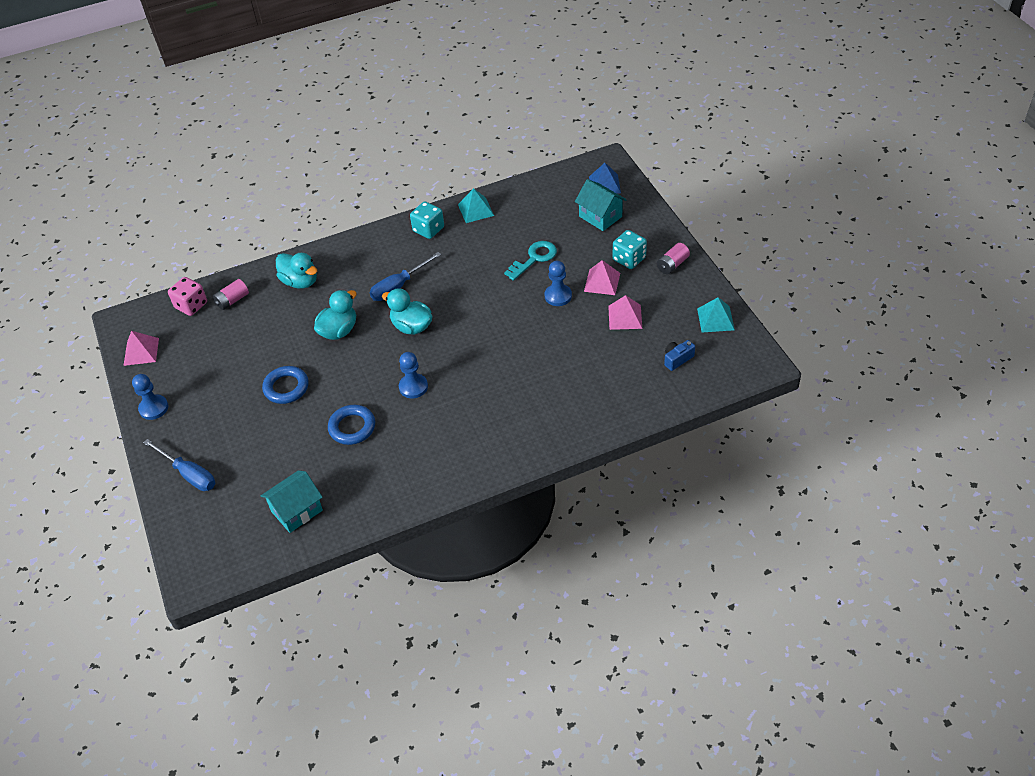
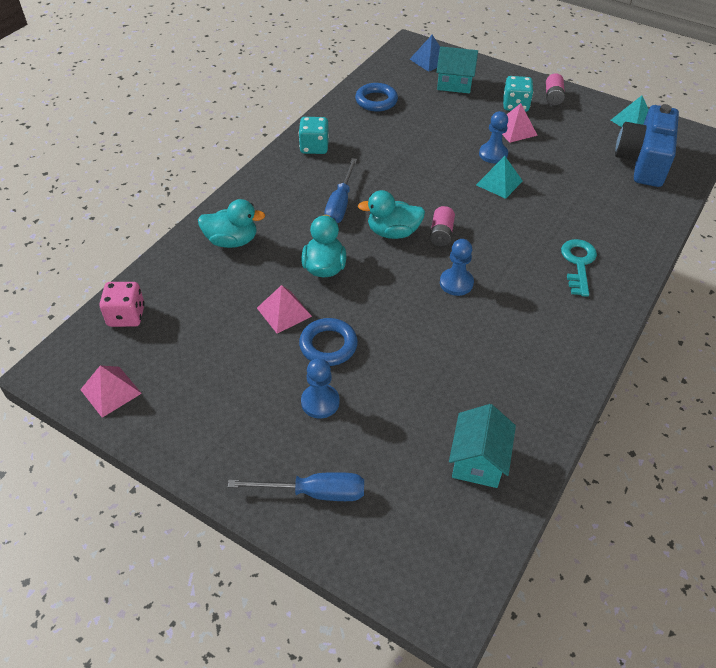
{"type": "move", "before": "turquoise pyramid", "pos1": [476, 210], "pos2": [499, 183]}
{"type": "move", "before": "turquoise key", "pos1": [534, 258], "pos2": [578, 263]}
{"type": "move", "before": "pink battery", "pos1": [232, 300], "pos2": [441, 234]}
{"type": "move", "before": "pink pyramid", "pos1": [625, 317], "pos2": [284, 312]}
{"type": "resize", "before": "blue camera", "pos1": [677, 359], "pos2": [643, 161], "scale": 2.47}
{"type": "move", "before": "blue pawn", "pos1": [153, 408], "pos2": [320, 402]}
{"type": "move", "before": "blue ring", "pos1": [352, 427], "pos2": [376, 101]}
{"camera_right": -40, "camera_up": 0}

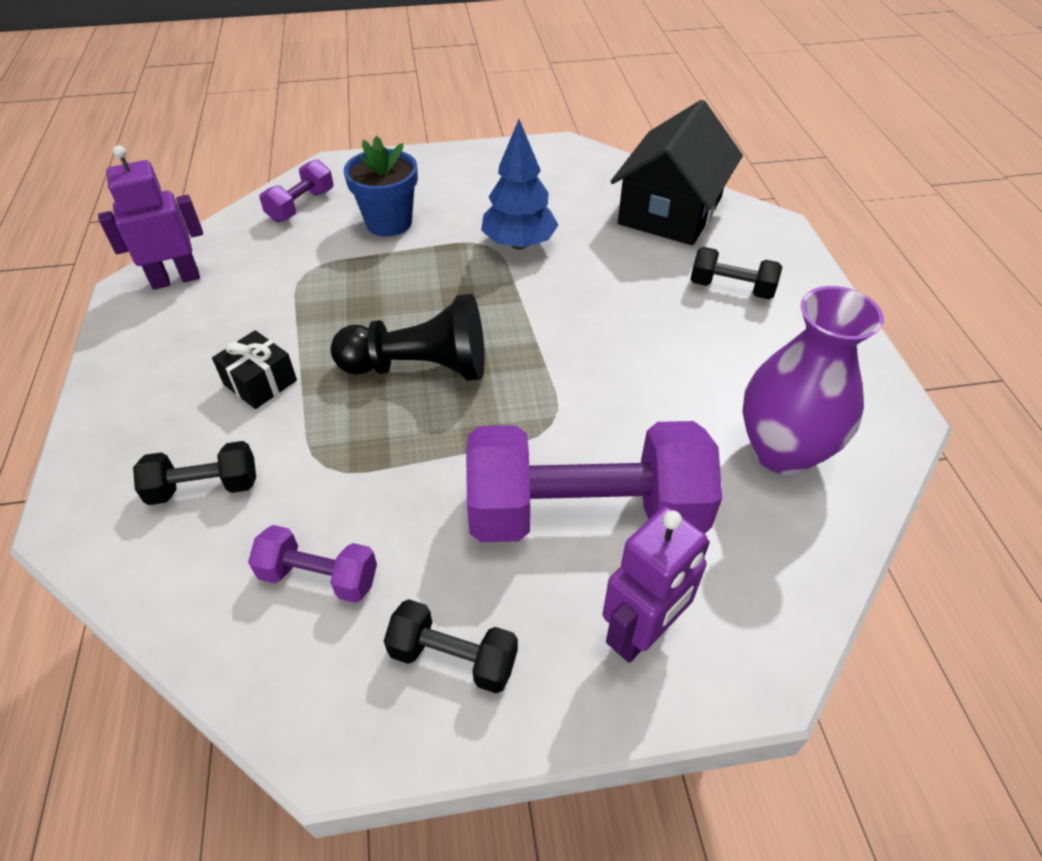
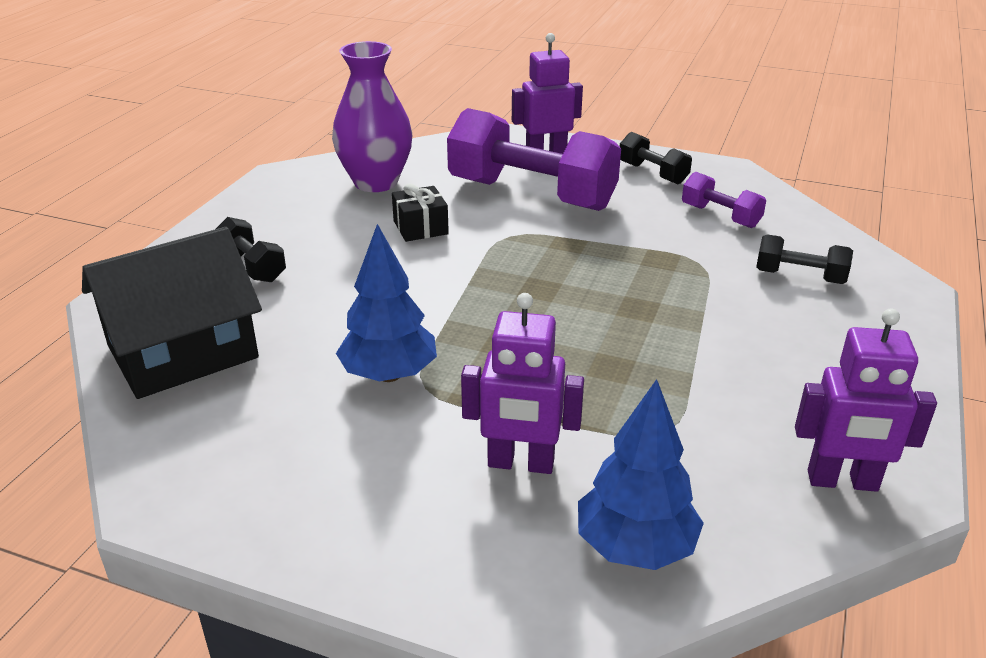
{"type": "replace", "before": "blue flower pot", "after": "purple robot", "pos1": [389, 222], "pos2": [520, 464]}
{"type": "replace", "before": "purple dumbbell", "after": "blue tree", "pos1": [301, 206], "pos2": [635, 547]}
{"type": "delete", "before": "black pawn", "pos1": [420, 367]}
{"type": "move", "before": "black gift", "pos1": [260, 382], "pos2": [420, 227]}
{"camera_right": -150, "camera_up": -15}

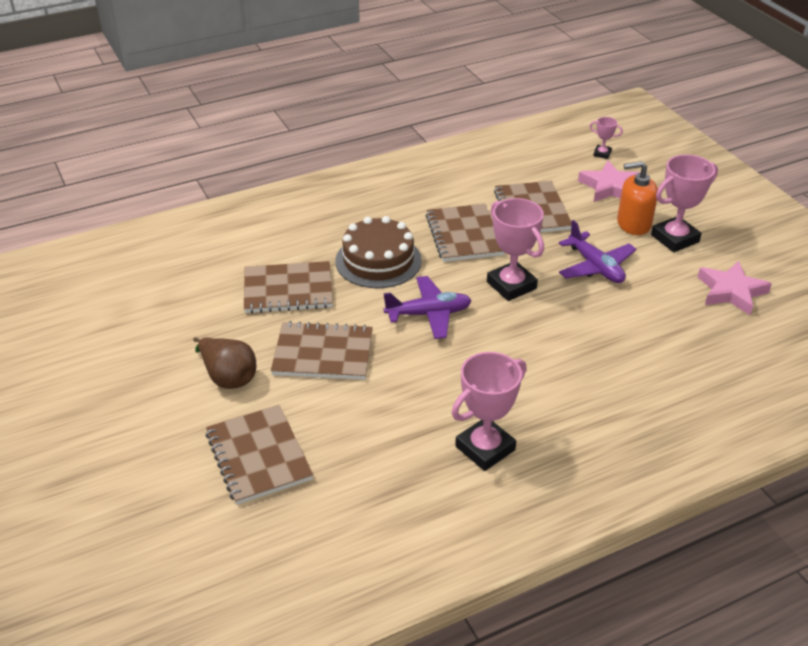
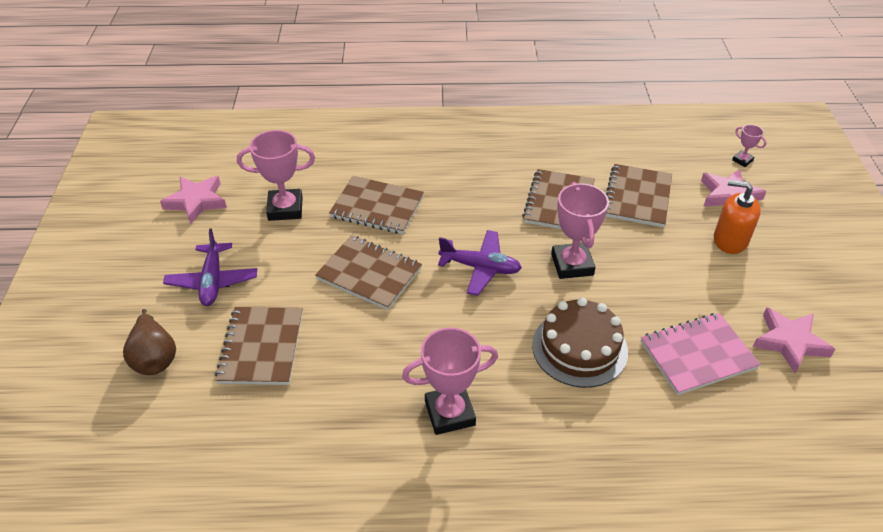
{"type": "move", "before": "pink trophy", "pos1": [675, 238], "pos2": [285, 209]}
{"type": "move", "before": "brown cake", "pos1": [378, 261], "pos2": [579, 348]}
{"type": "move", "before": "purple plane", "pos1": [595, 267], "pos2": [212, 281]}
{"type": "move", "before": "brown pear", "pos1": [228, 377], "pos2": [155, 358]}
{"type": "insert", "after": "pink star", "pos2": [196, 201]}
{"type": "insert", "after": "pink notebook", "pos2": [697, 355]}
{"camera_right": 25, "camera_up": 5}

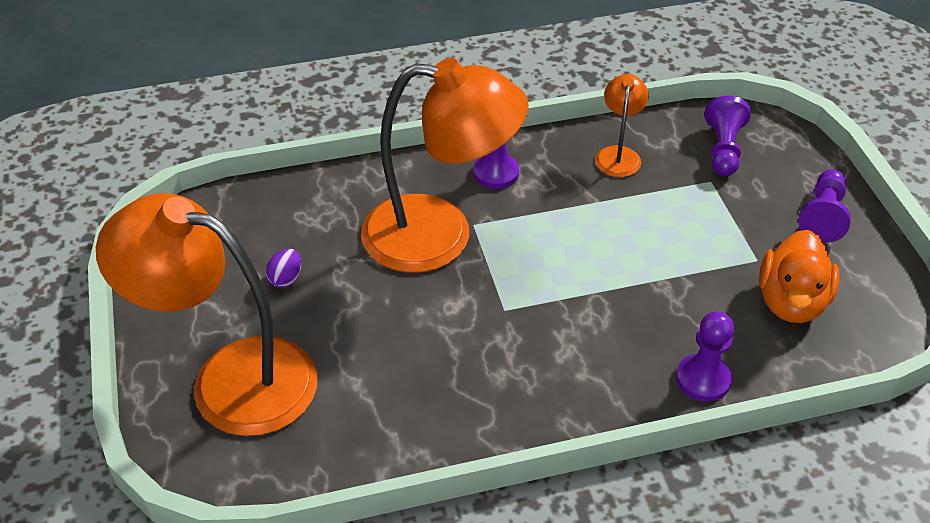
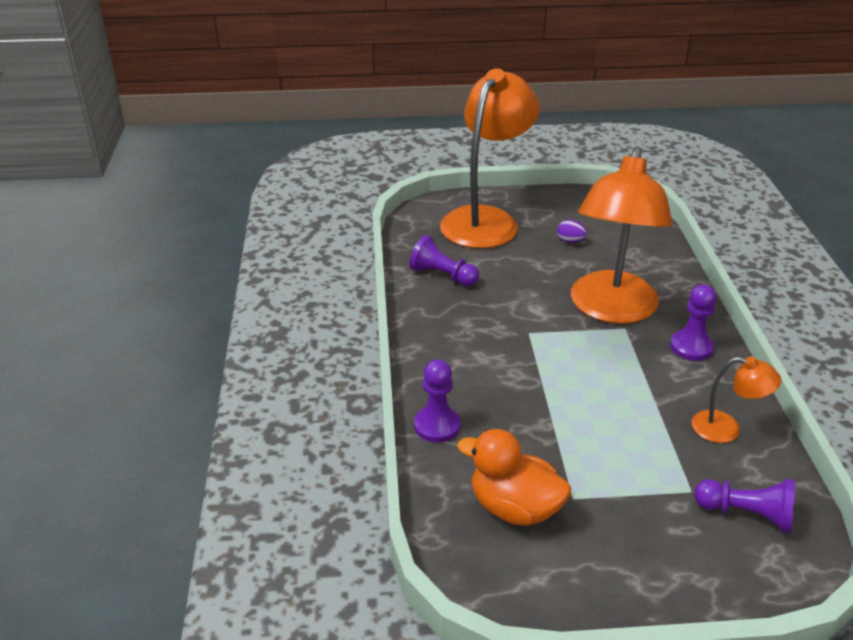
{"type": "move", "before": "purple pawn", "pos1": [823, 216], "pos2": [442, 275]}
{"camera_right": 100, "camera_up": -10}

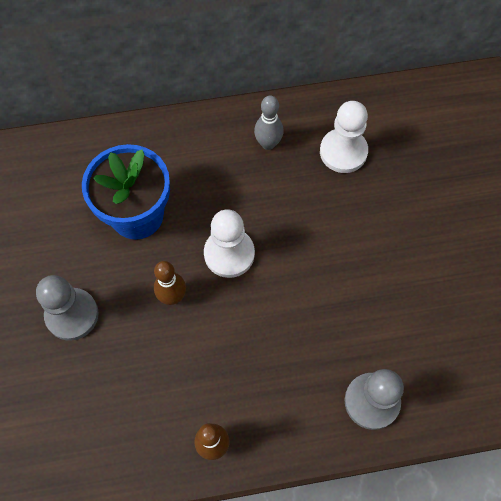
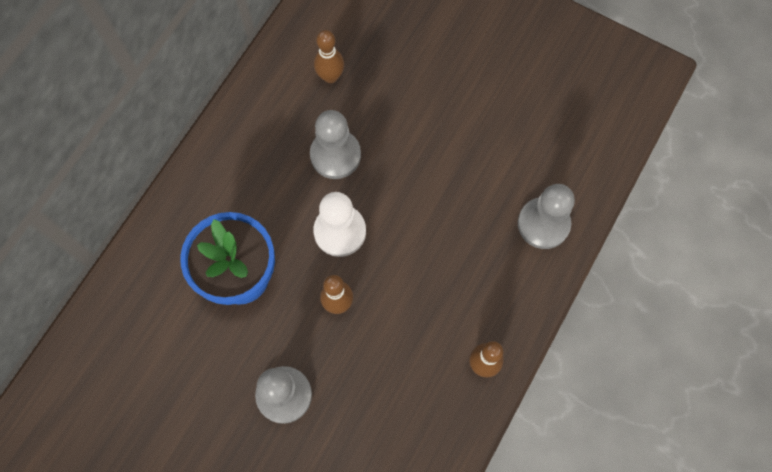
{"type": "delete", "before": "grey bowling pin", "pos1": [268, 143]}
{"type": "replace", "before": "white pawn", "after": "brown bowling pin", "pos1": [343, 152], "pos2": [330, 76]}
{"type": "insert", "after": "grey pawn", "pos2": [335, 155]}
{"camera_right": -50, "camera_up": 5}

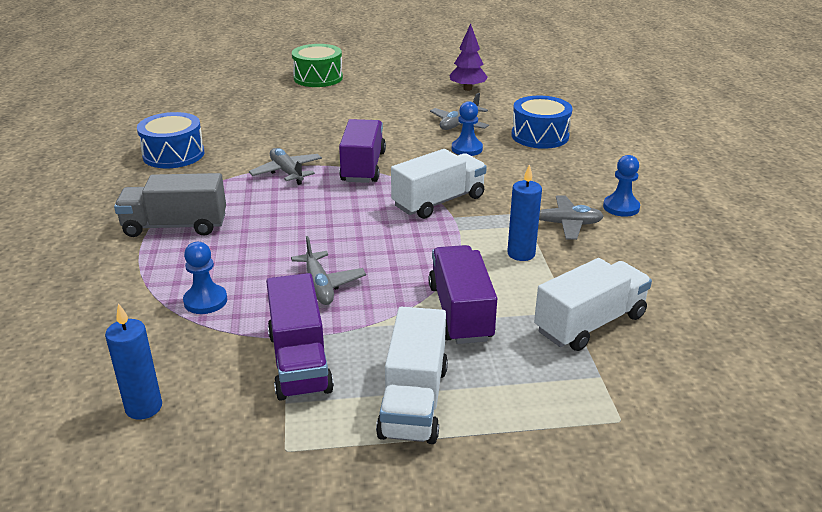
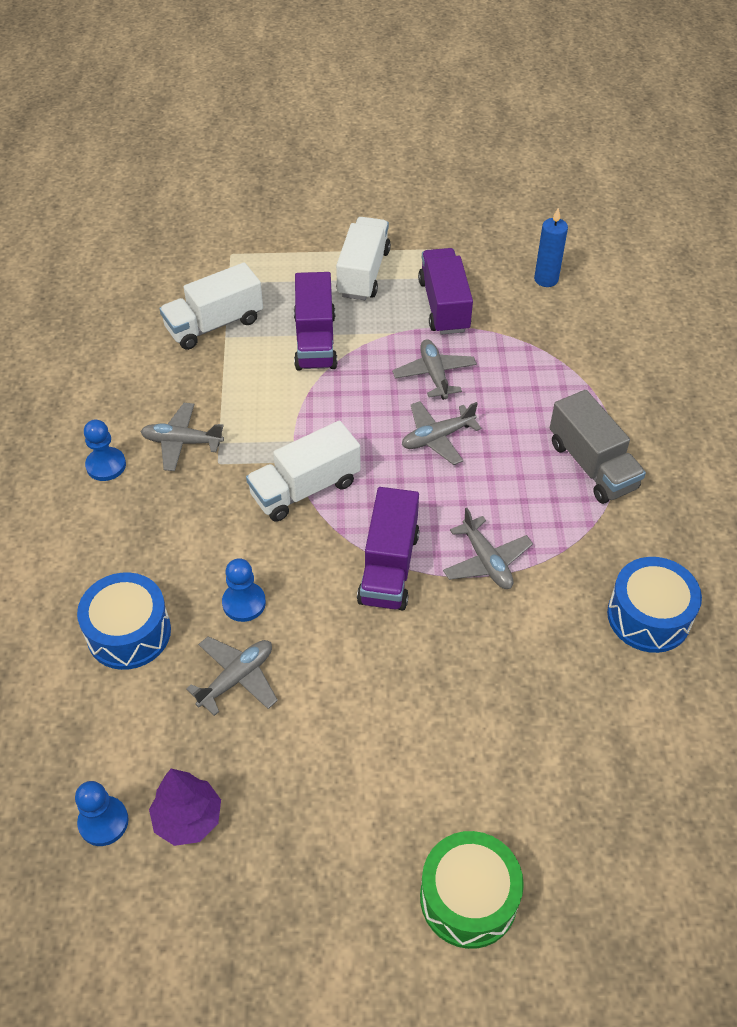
{"type": "delete", "before": "blue candle", "pos1": [521, 254]}
{"type": "rotate", "before": "grey truck", "pos1": [175, 226], "pos2": [592, 465], "turn": 60}
{"type": "move", "before": "blue pawn", "pos1": [205, 301], "pos2": [103, 822]}
{"type": "insert", "after": "grey plane", "pos2": [437, 438]}
{"camera_right": -175, "camera_up": 20}

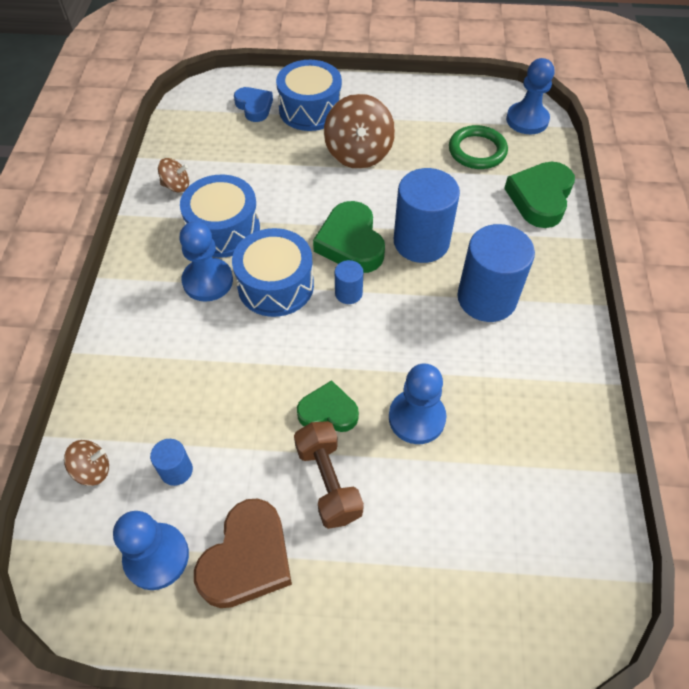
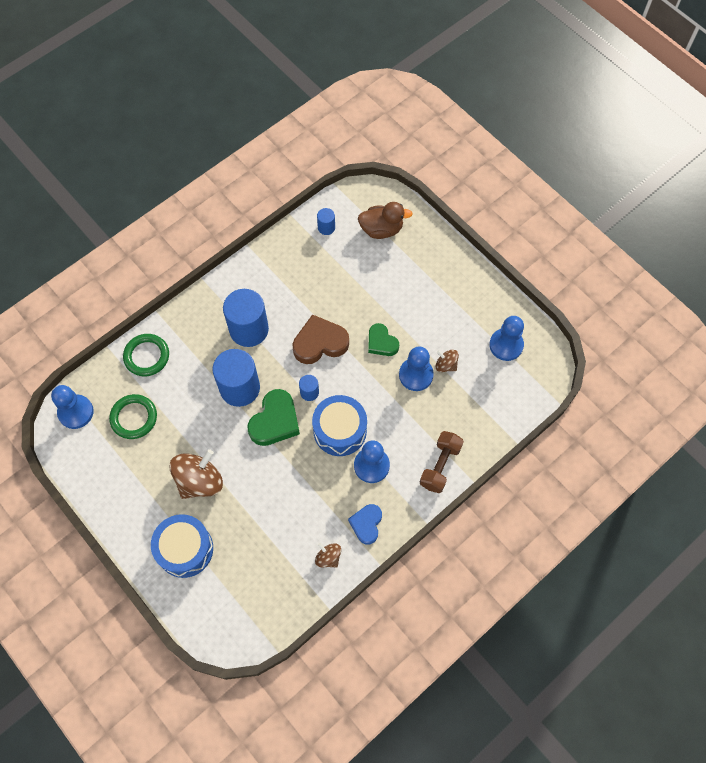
{"type": "move", "before": "blue heart", "pos1": [254, 107], "pos2": [366, 524]}
{"type": "replace", "before": "green heart", "after": "green ring", "pos1": [540, 198], "pos2": [147, 356]}
{"type": "delete", "before": "blue drum", "pos1": [224, 229]}
{"type": "move", "before": "blue pawn", "pos1": [416, 418], "pos2": [416, 375]}
{"type": "move", "before": "brown dumbbell", "pos1": [328, 482], "pos2": [440, 466]}
{"type": "move", "before": "blue cylinder", "pos1": [176, 470], "pos2": [326, 227]}
{"type": "move", "before": "brown spinning top", "pos1": [93, 470], "pos2": [446, 365]}
{"type": "move", "before": "brown heart", "pos1": [247, 558], "pos2": [320, 343]}
{"type": "insert", "after": "brown duck", "pos2": [381, 229]}
{"camera_right": -135, "camera_up": 10}

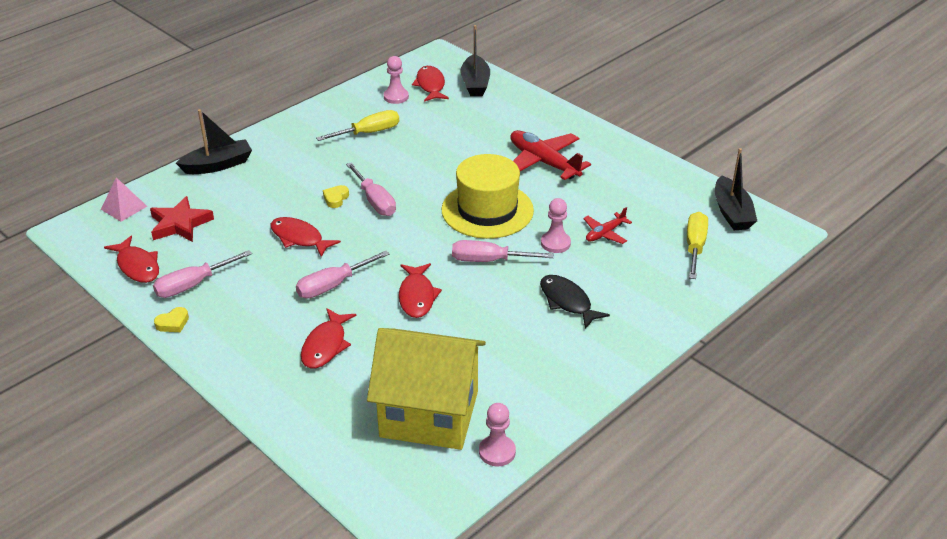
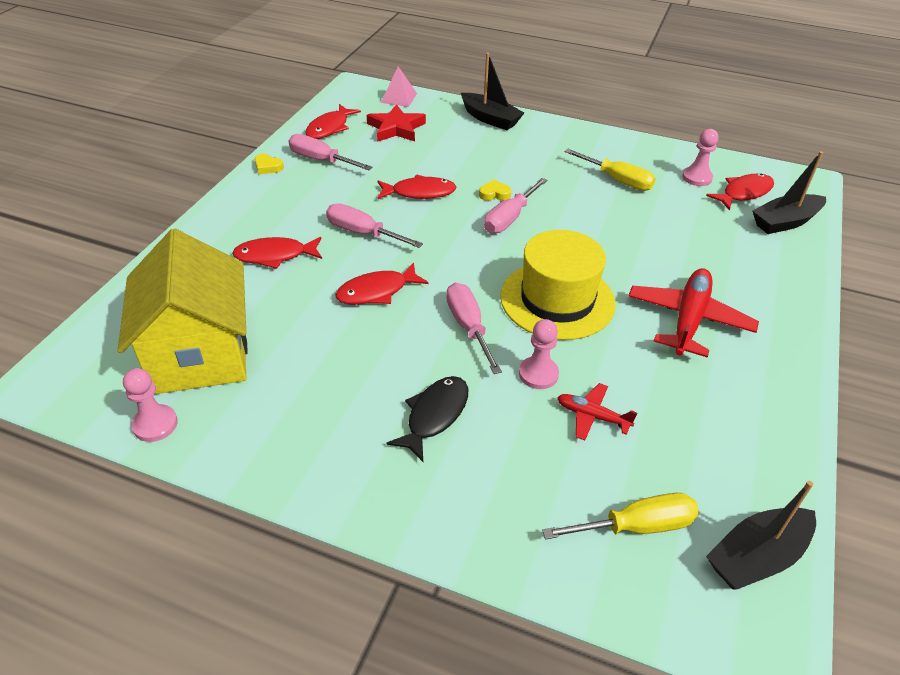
{"type": "rotate", "before": "red fish", "pos1": [299, 238], "pos2": [419, 192], "turn": 75}
{"camera_right": 65, "camera_up": 5}

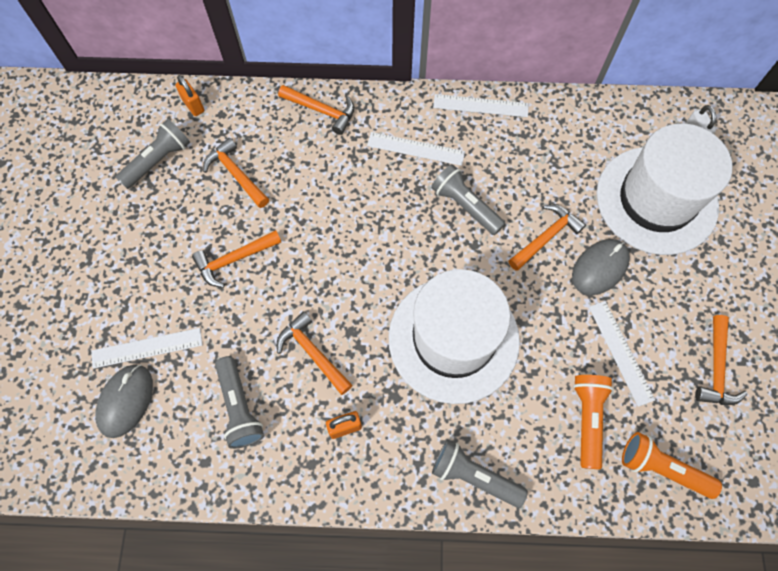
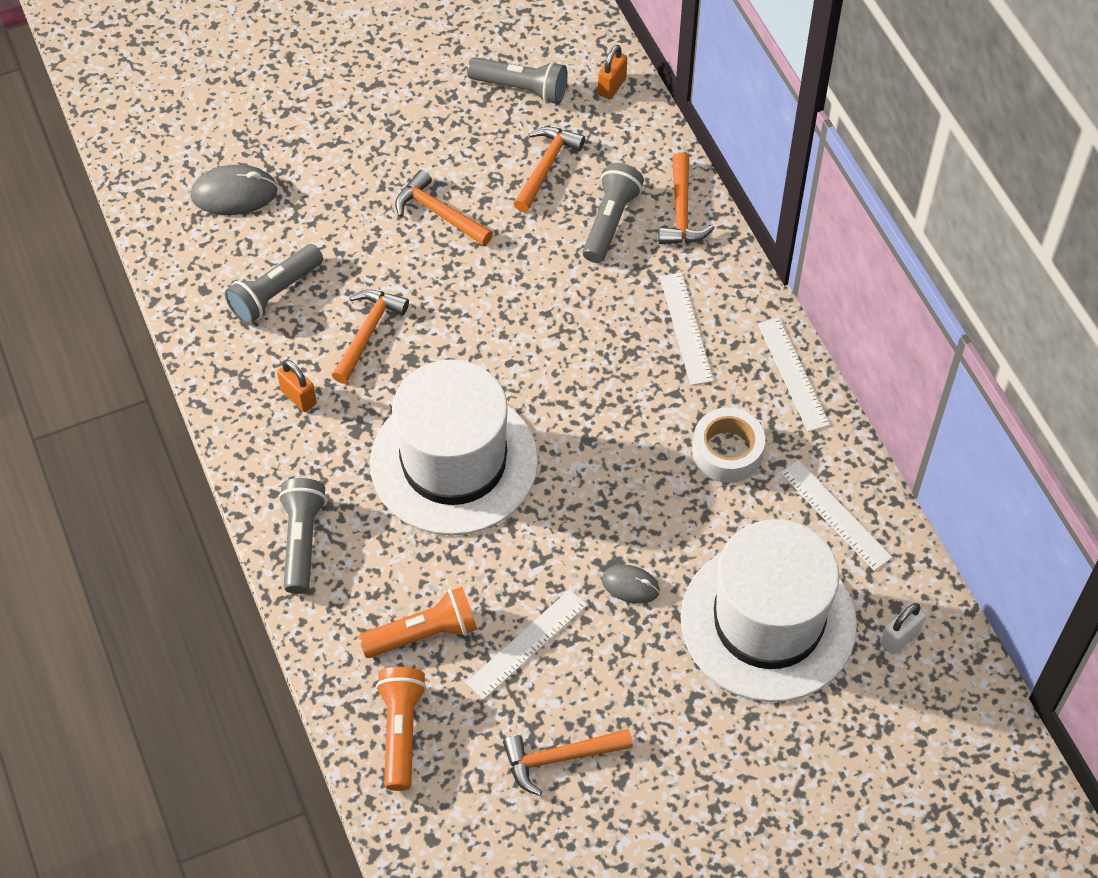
{"type": "move", "before": "grey flashlight", "pos1": [465, 206], "pos2": [610, 221]}
{"type": "delete", "before": "orange hammer", "pos1": [546, 237]}
{"type": "resize", "before": "grey mouse", "pos1": [599, 268], "pos2": [630, 585], "scale": 0.62}
{"type": "move", "before": "white ruler", "pos1": [147, 348], "pos2": [835, 515]}
{"type": "insert", "after": "white tape", "pos2": [727, 452]}
{"camera_right": 65, "camera_up": -10}

